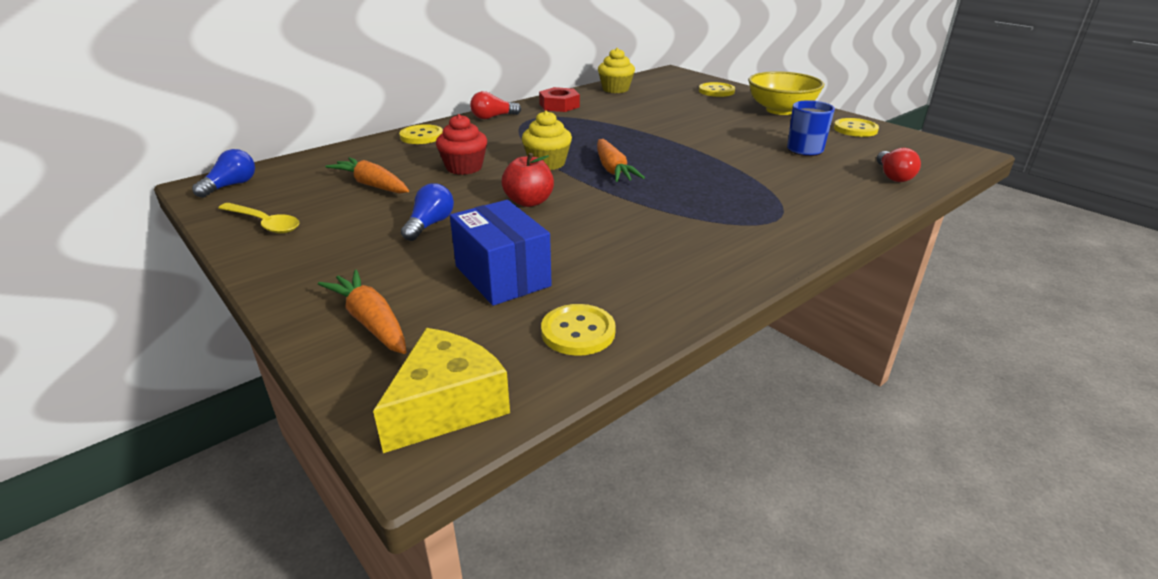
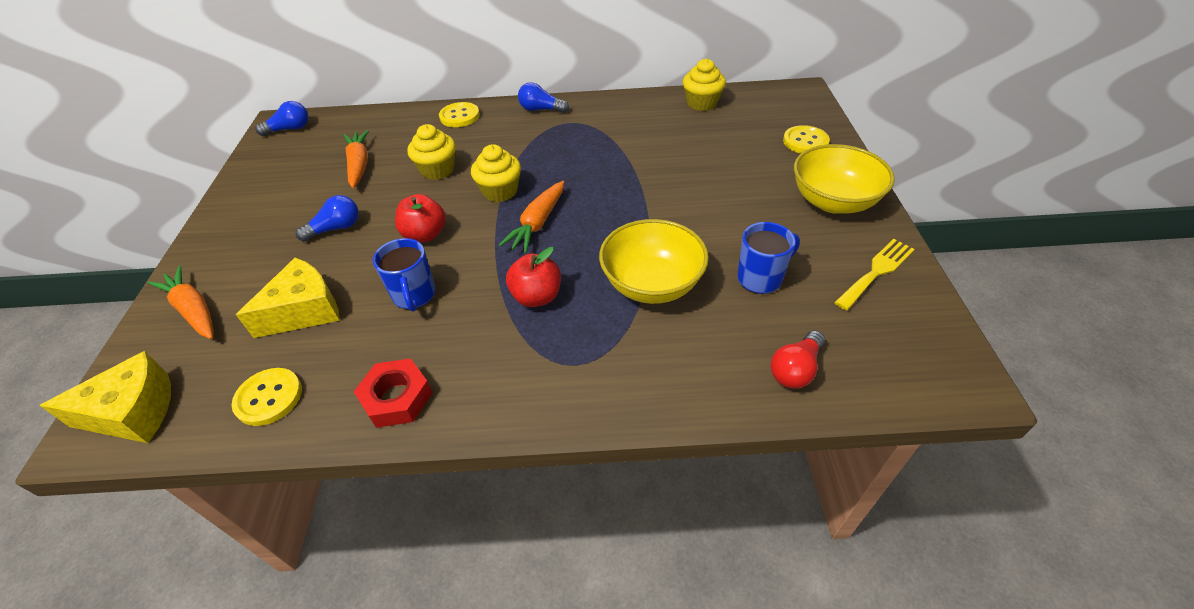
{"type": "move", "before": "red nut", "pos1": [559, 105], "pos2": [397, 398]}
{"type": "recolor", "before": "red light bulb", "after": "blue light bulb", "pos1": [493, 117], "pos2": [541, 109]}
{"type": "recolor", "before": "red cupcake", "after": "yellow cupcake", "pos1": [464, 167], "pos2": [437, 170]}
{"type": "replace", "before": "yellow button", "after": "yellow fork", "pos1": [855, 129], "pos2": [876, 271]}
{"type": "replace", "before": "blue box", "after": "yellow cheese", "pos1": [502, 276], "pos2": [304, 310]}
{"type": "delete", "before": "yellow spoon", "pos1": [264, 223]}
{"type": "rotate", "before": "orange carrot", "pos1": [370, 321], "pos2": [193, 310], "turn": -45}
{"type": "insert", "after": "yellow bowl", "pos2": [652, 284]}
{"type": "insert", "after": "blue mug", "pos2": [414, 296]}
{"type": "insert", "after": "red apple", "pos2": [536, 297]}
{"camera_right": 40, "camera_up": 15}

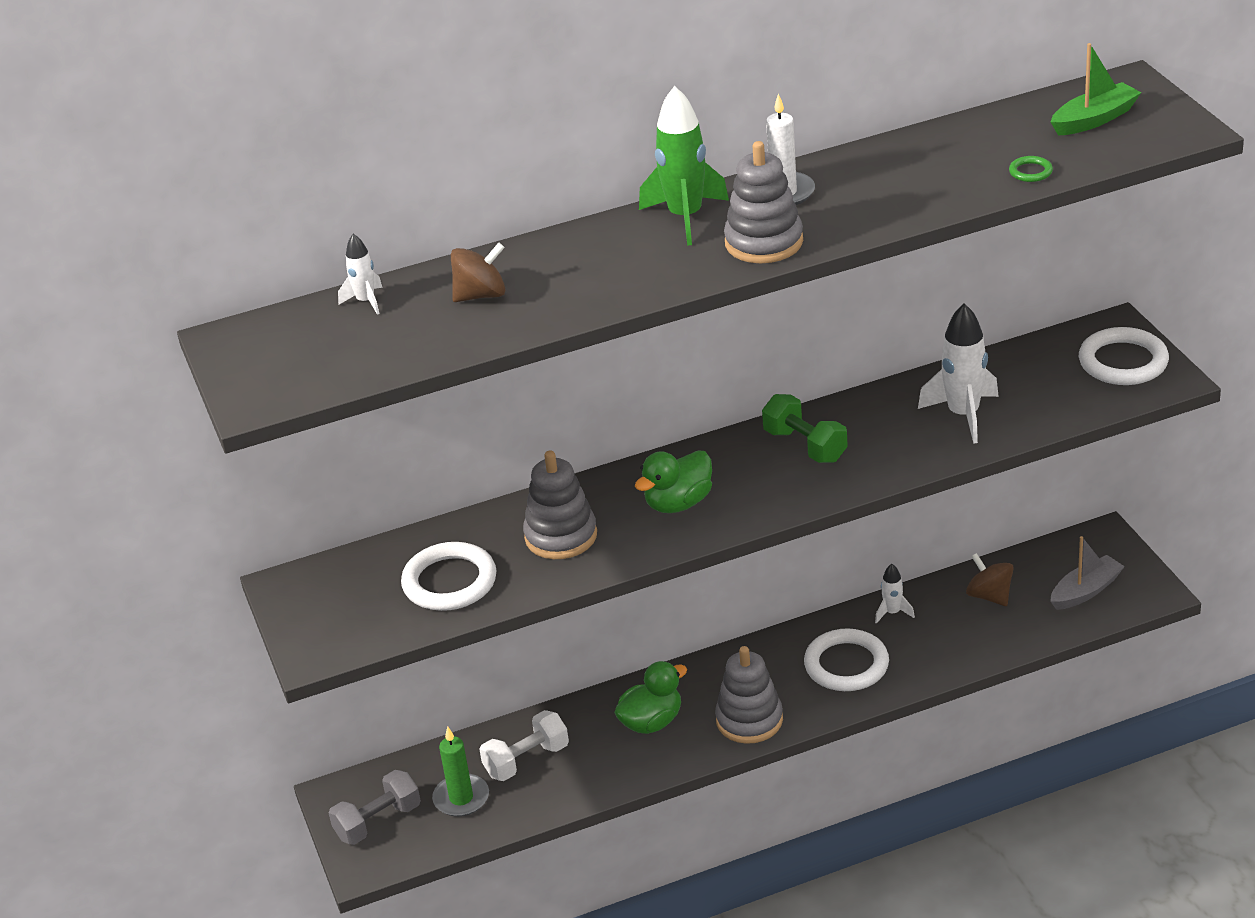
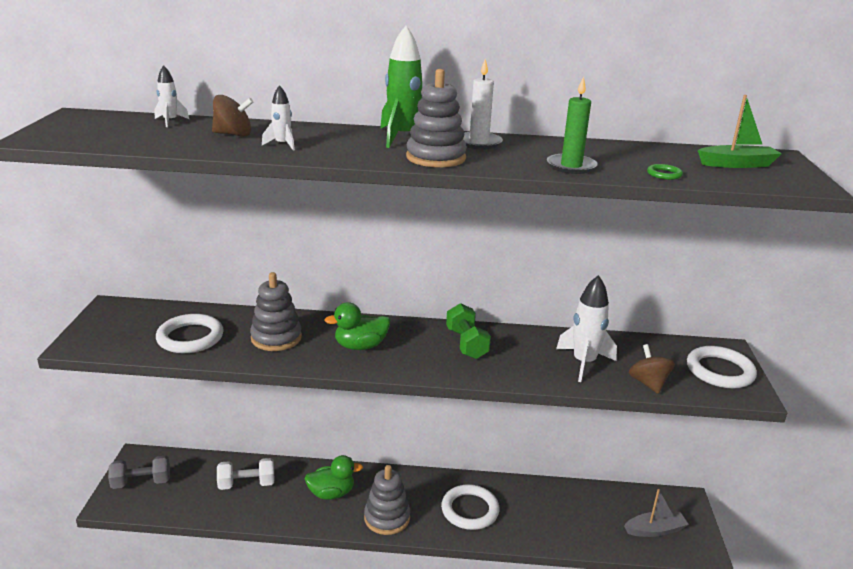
{"type": "move", "before": "brown spinning top", "pos1": [989, 596], "pos2": [648, 383]}
{"type": "move", "before": "white rocket", "pos1": [892, 613], "pos2": [282, 145]}
{"type": "move", "before": "green candle", "pos1": [461, 798], "pos2": [571, 166]}
{"camera_right": 20, "camera_up": -10}

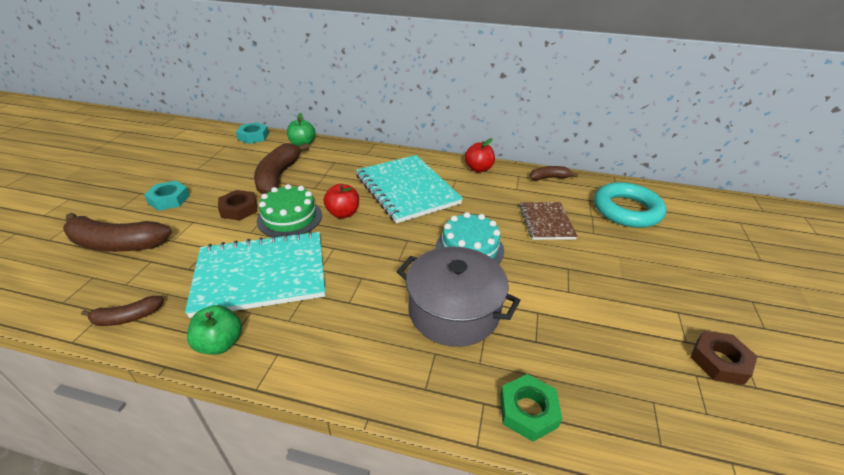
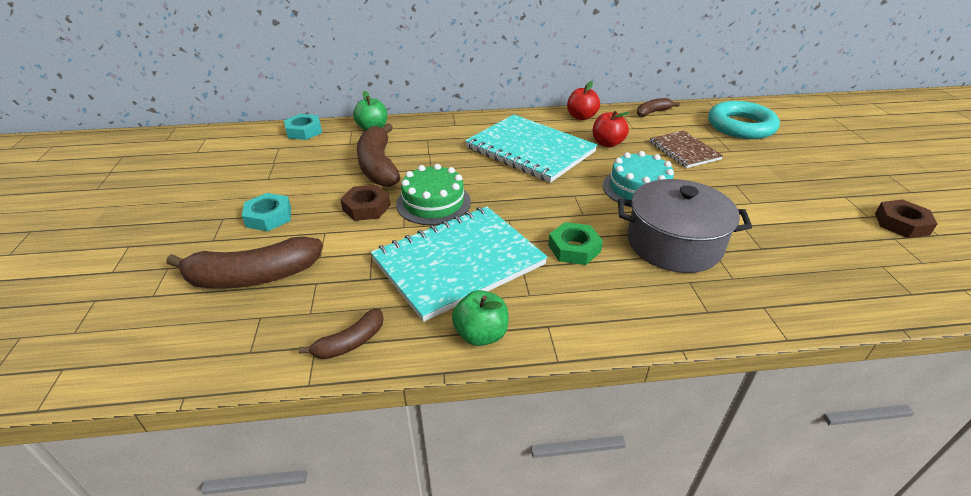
{"type": "move", "before": "red apple", "pos1": [343, 213], "pos2": [607, 143]}
{"type": "move", "before": "green nut", "pos1": [528, 411], "pos2": [574, 248]}
{"camera_right": -20, "camera_up": 0}

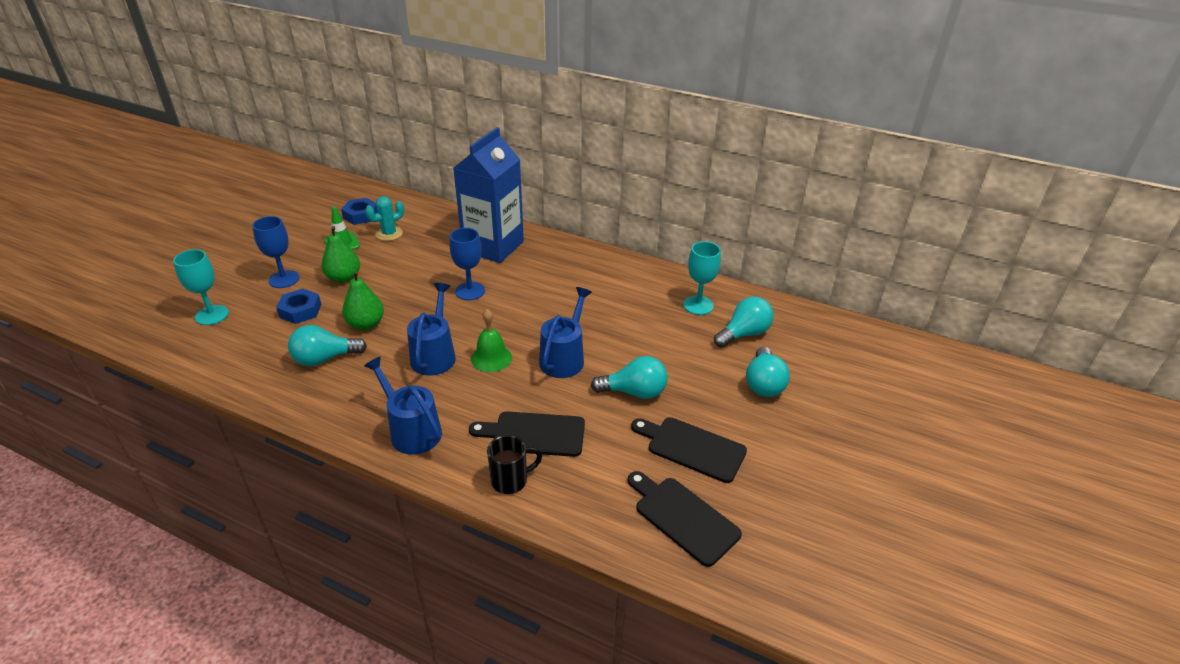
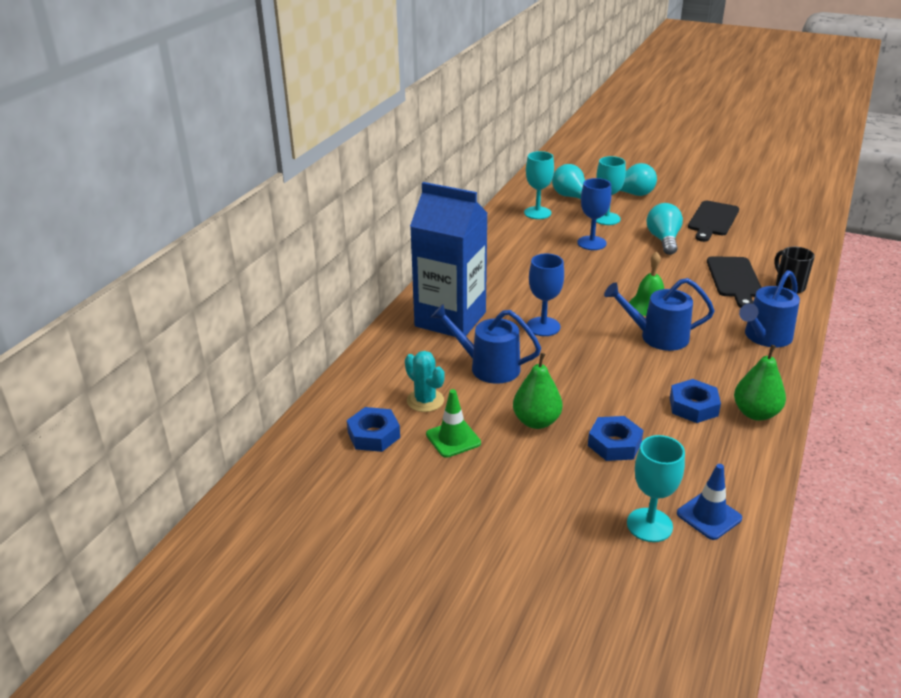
{"type": "move", "before": "blue goblet", "pos1": [284, 279], "pos2": [591, 243]}
{"type": "move", "before": "green pear", "pos1": [366, 324], "pos2": [755, 413]}
{"type": "move", "before": "blue watering can", "pos1": [564, 358], "pos2": [488, 367]}
{"type": "replace", "before": "turquoise light bulb", "after": "blue nut", "pos1": [324, 359], "pos2": [693, 406]}
{"type": "delete", "before": "black cutting board", "pos1": [683, 517]}
{"type": "insert", "after": "turquoise goblet", "pos2": [606, 219]}
{"type": "insert", "after": "blue traffic cone", "pos2": [709, 516]}
{"camera_right": -90, "camera_up": -5}

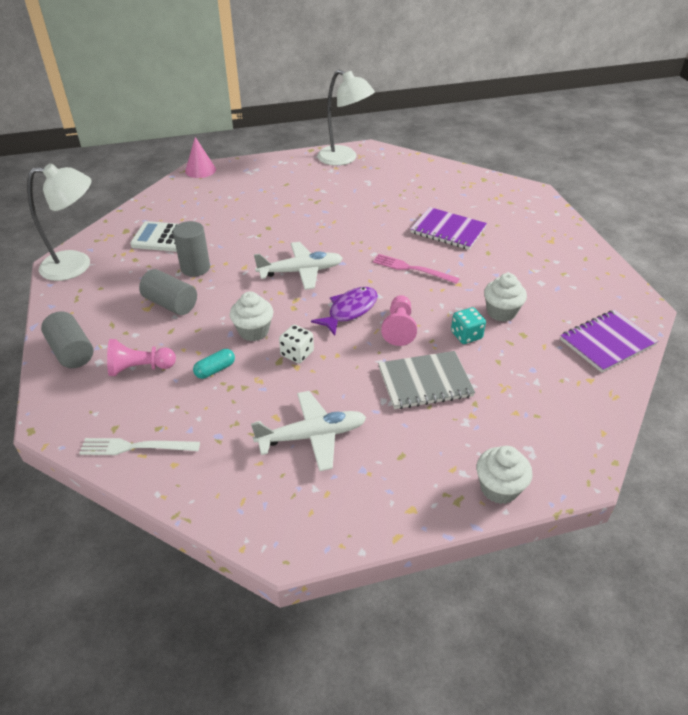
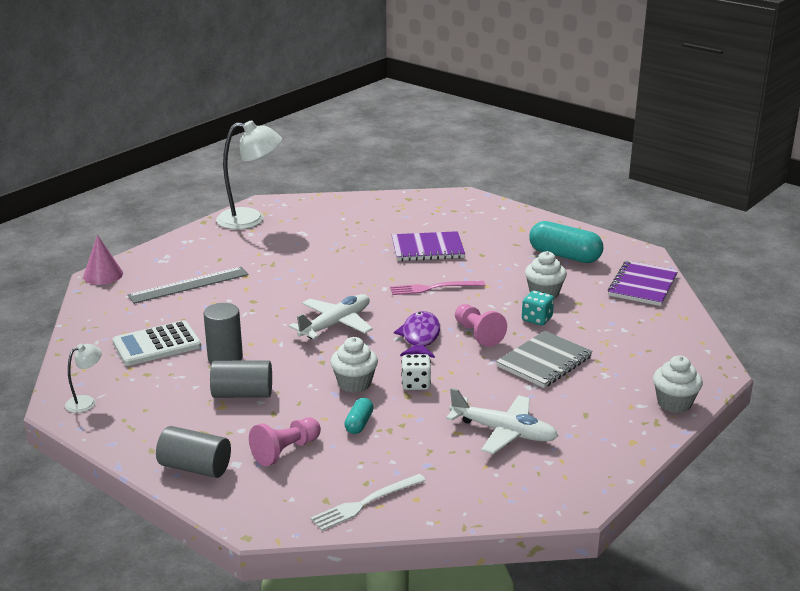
{"type": "resize", "before": "white lamp", "pos1": [76, 265], "pos2": [86, 401], "scale": 0.48}
{"type": "rotate", "before": "white plane", "pos1": [311, 436], "pos2": [503, 432], "turn": 75}
{"type": "insert", "after": "turquoise capsule", "pos2": [564, 256]}
{"type": "insert", "after": "grey ruler", "pos2": [189, 285]}
{"camera_right": -35, "camera_up": -15}

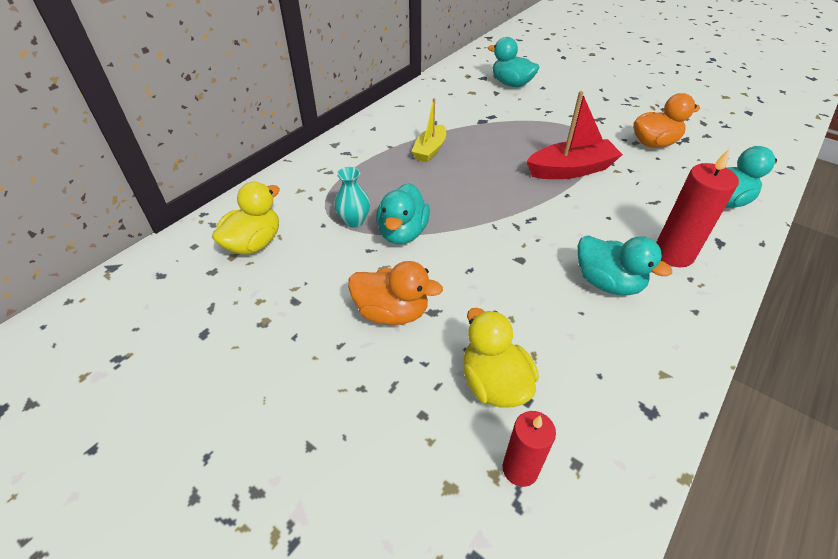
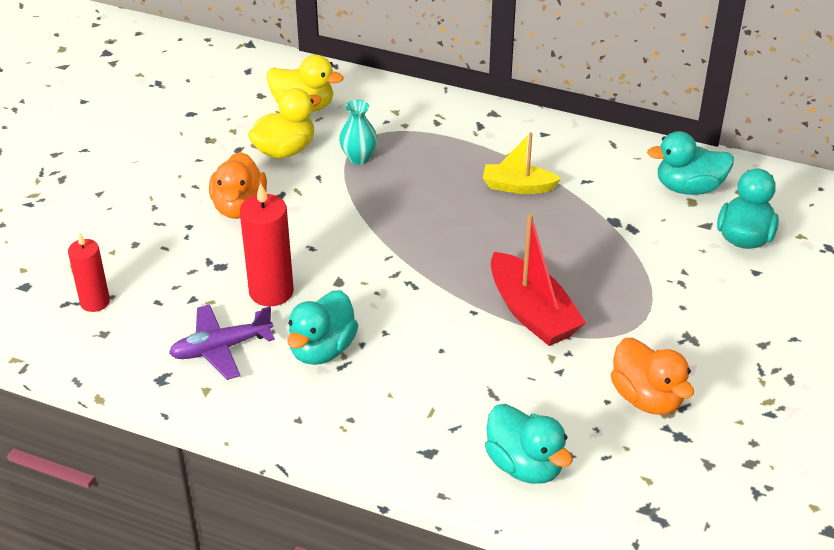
{"type": "move", "before": "red candle", "pos1": [673, 254], "pos2": [271, 292]}
{"type": "move", "before": "turquoise duck", "pos1": [403, 233], "pos2": [688, 188]}
{"type": "move", "before": "yellow duck", "pos1": [494, 383], "pos2": [285, 150]}
{"type": "insert", "after": "purple plane", "pos2": [221, 348]}
{"camera_right": 75, "camera_up": -5}

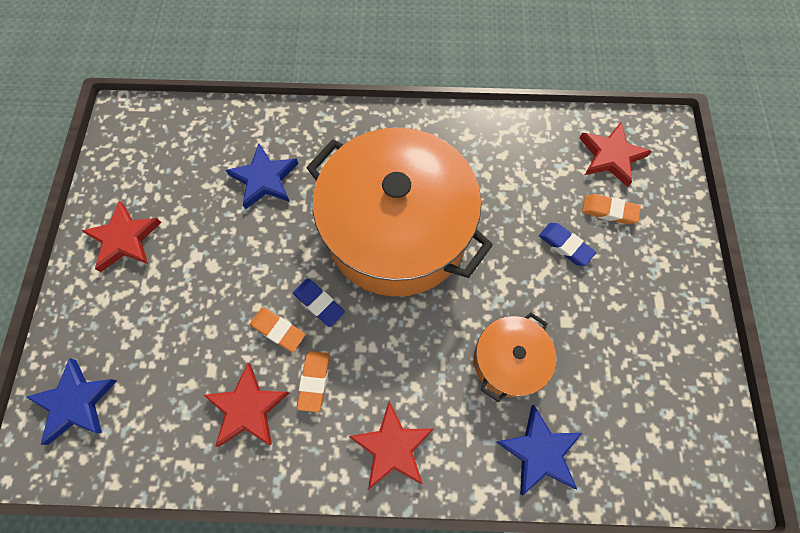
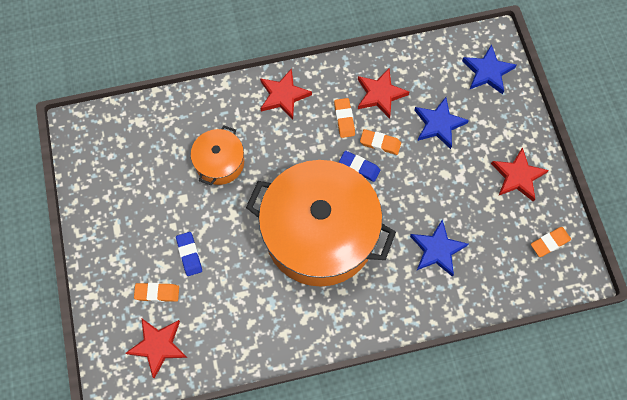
{"type": "rotate", "before": "blue eraser", "pos1": [565, 246], "pos2": [189, 254], "turn": 45}
{"type": "move", "before": "blue star", "pos1": [539, 451], "pos2": [438, 124]}
{"type": "insert", "after": "orange eraser", "pos2": [549, 242]}
{"camera_right": 165, "camera_up": 0}

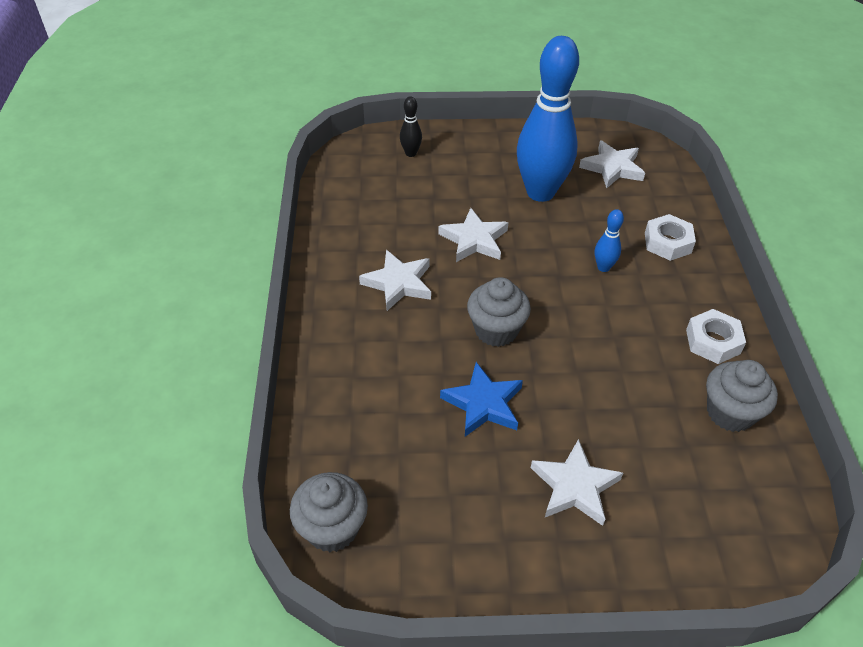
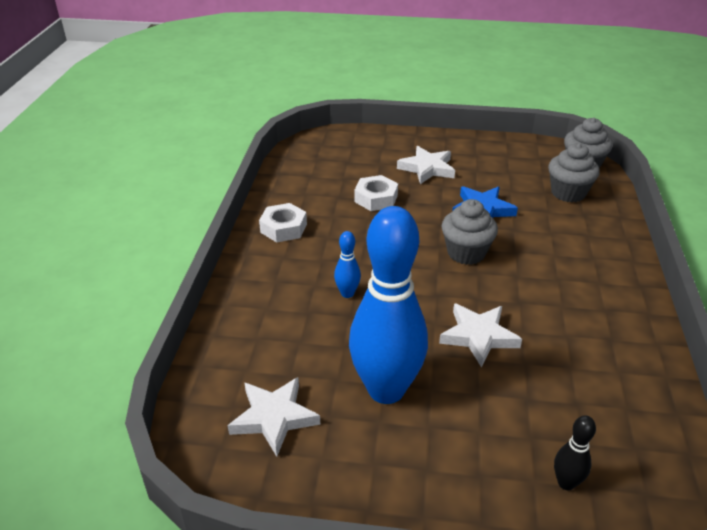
{"type": "move", "before": "white nut", "pos1": [667, 243], "pos2": [376, 198]}
{"type": "delete", "before": "white star", "pos1": [398, 283]}
{"type": "move", "before": "grey cupcake", "pos1": [730, 413], "pos2": [568, 193]}
{"camera_right": -170, "camera_up": -10}

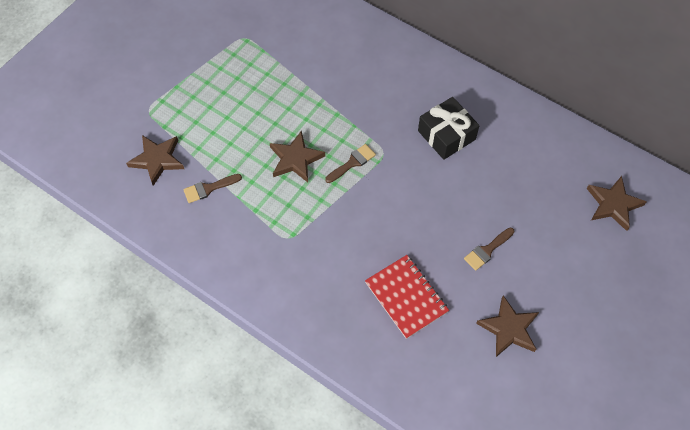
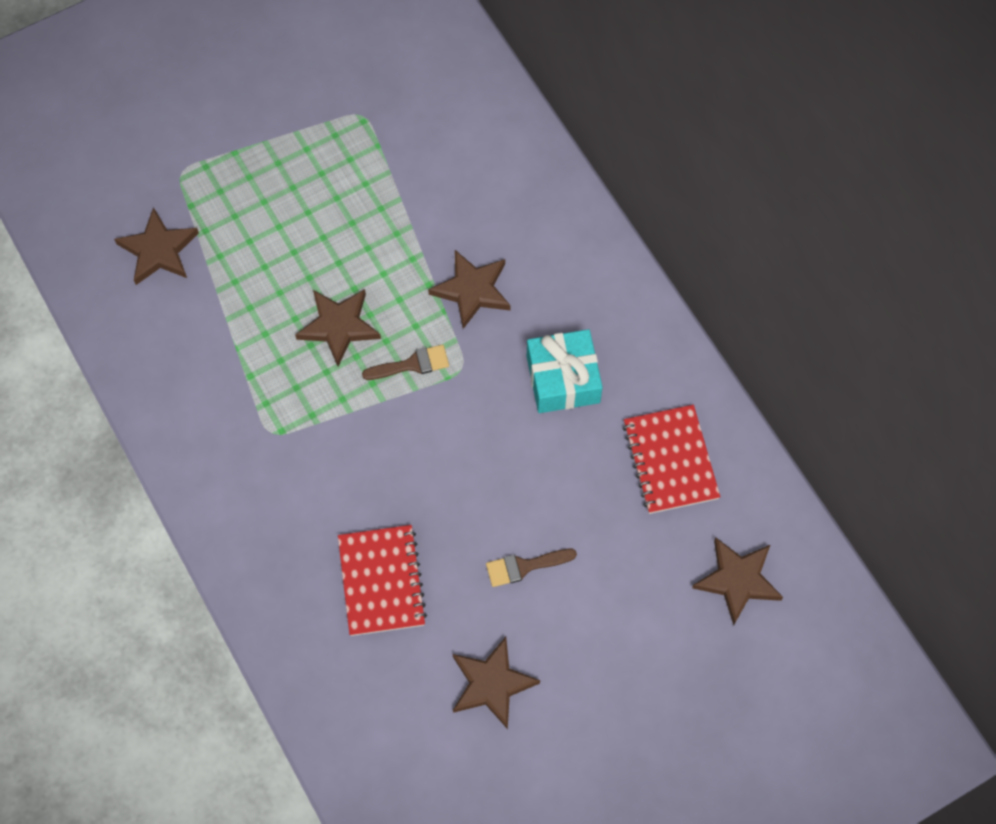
{"type": "recolor", "before": "black gift", "after": "turquoise gift", "pos1": [446, 135], "pos2": [563, 379]}
{"type": "delete", "before": "brown brush", "pos1": [208, 188]}
{"type": "insert", "after": "brown star", "pos2": [472, 290]}
{"type": "insert", "after": "red notebook", "pos2": [670, 461]}
{"camera_right": 25, "camera_up": 5}

